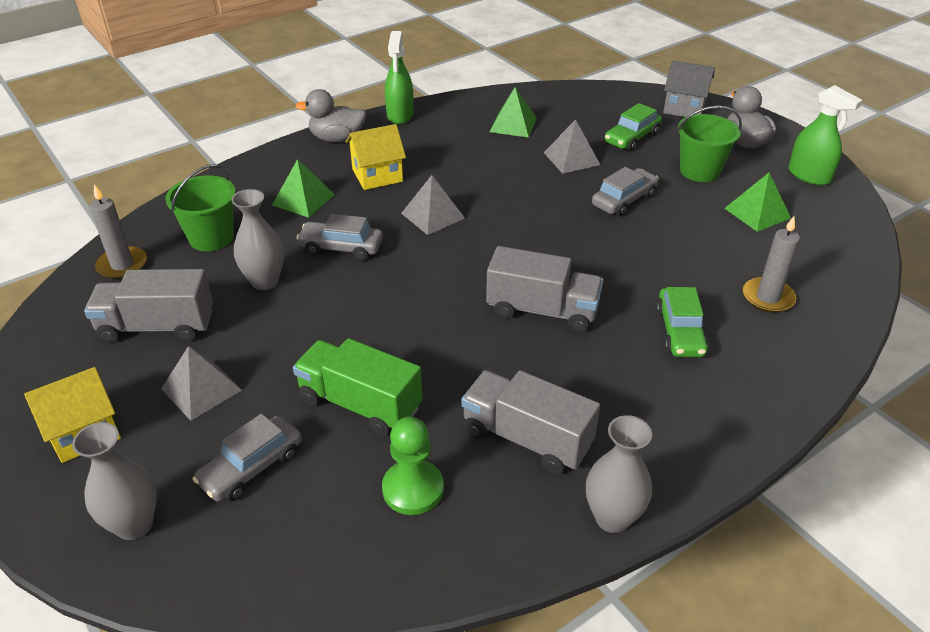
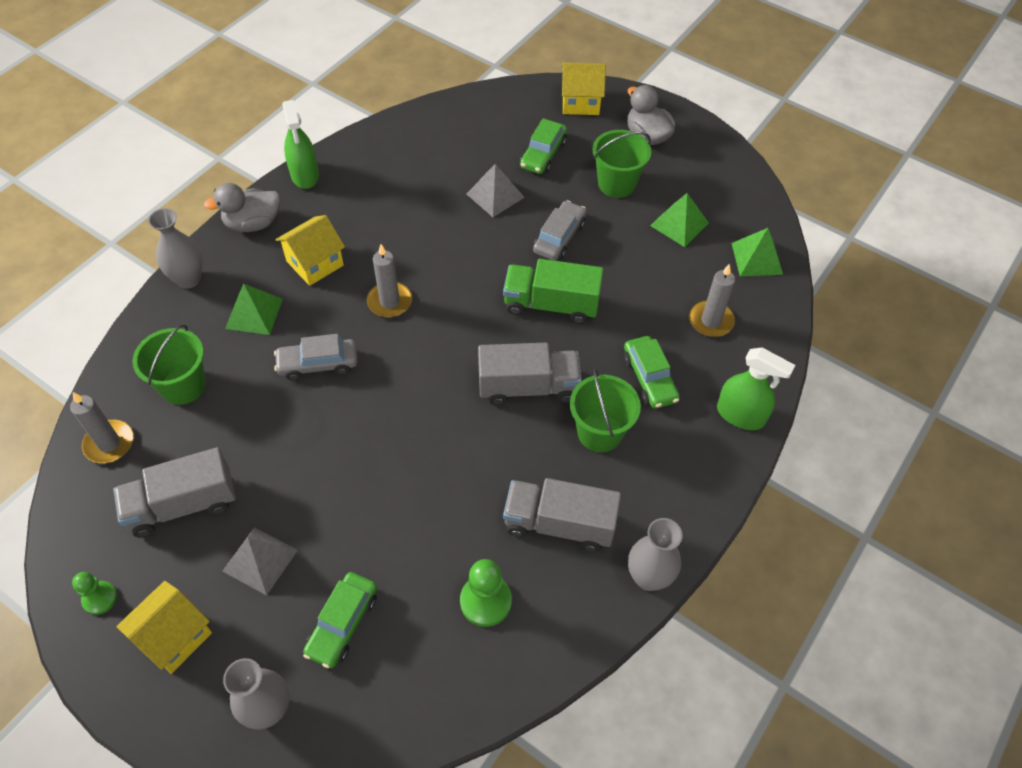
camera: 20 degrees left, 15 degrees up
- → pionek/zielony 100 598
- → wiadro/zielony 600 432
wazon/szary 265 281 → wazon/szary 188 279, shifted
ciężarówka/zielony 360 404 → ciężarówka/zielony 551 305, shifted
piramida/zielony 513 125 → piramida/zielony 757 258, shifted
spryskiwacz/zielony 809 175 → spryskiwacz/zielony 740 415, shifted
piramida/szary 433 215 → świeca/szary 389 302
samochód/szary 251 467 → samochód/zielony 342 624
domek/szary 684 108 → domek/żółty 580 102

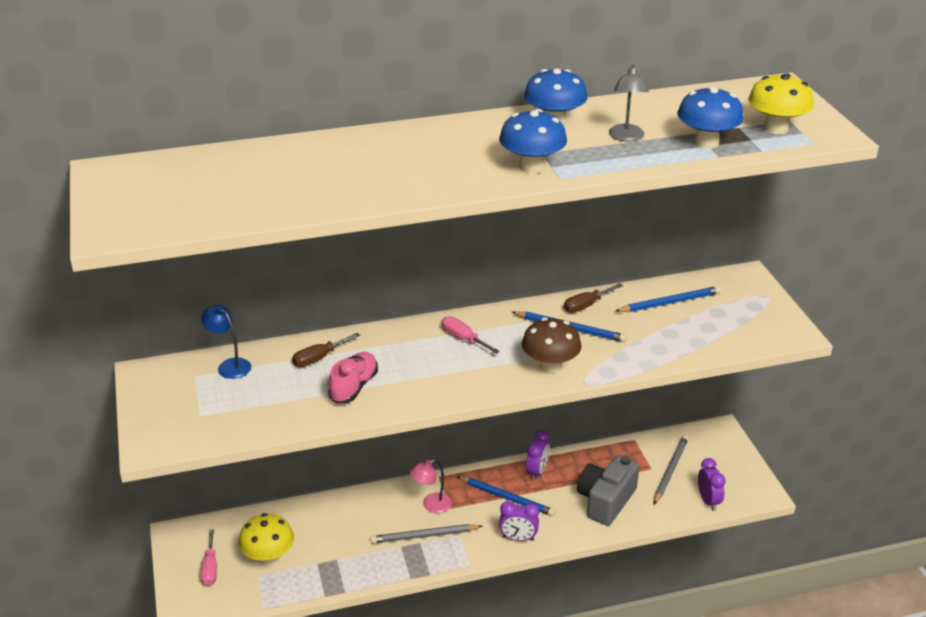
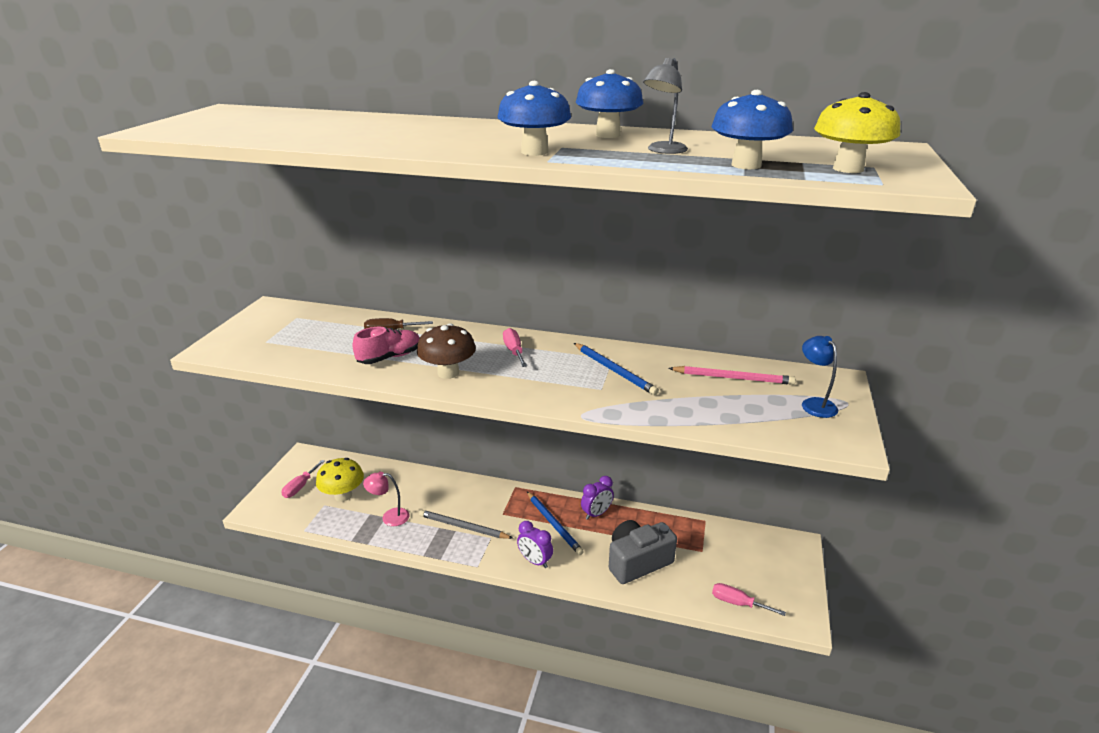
camera: 30 degrees right, 5 degrees down
śrubokręt/brązowy 586 305 → -
ołówek/szary 670 470 → -
lampka/niebieski 229 365 → lampka/niebieski 814 404, shifted
lampka/różowy 431 505 → lampka/różowy 389 517, shifted
grzyb/brązowy 550 366 → grzyb/brązowy 448 373, shifted
budzik/fioletowy 708 501 → śrubokręt/różowy 737 603
ołówek/niebieski 669 302 → ołówek/różowy 733 378

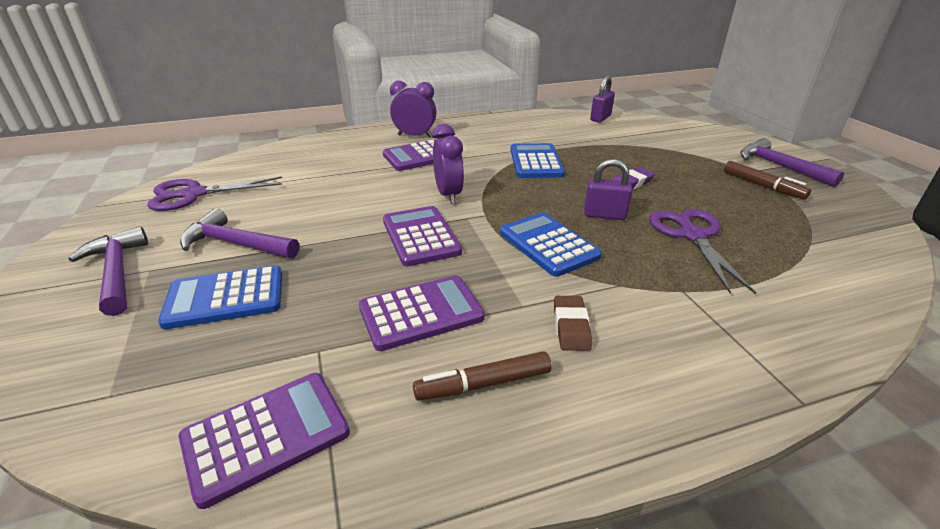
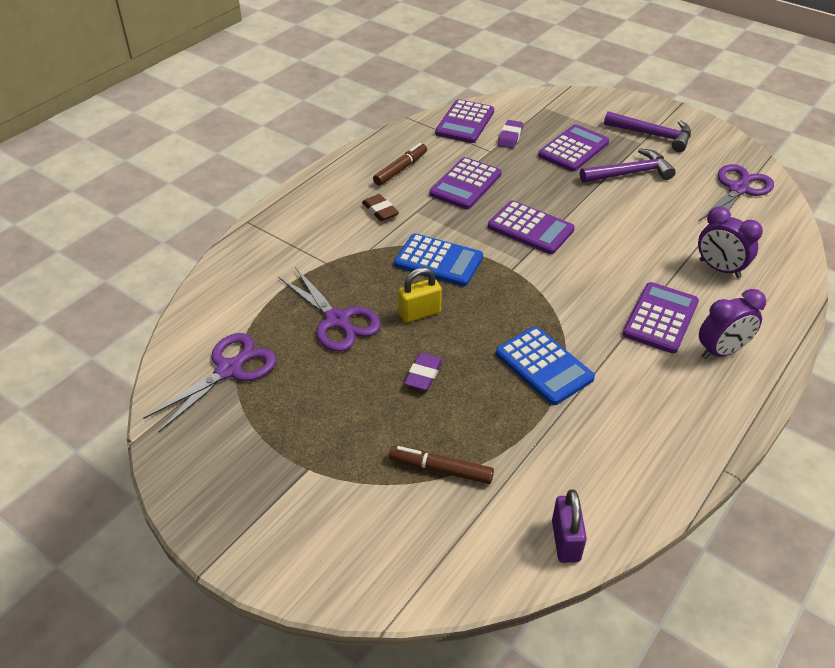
camera: 145 degrees right, 10 degrees up
młotek/fioletowy 779 166 → -
- → nożyczki/fioletowy 229 369
- → gumka do mazania/fioletowy 510 137
budzik/fioletowy 448 195 → budzik/fioletowy 719 269, shifted
flamaster/brązowy 762 186 → flamaster/brązowy 441 469, shifted
kalkulator/niebieski 225 298 → kalkulator/fioletowy 573 149
kłódka/fioletowy 604 215 → kłódka/żółty 419 313

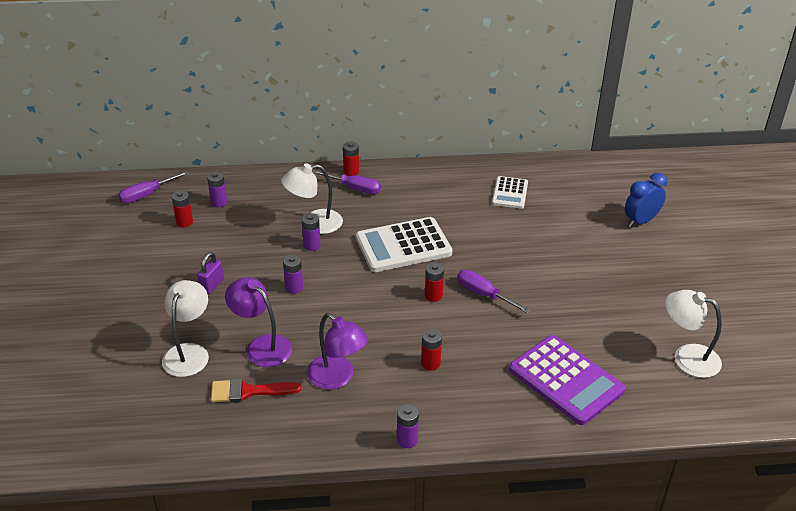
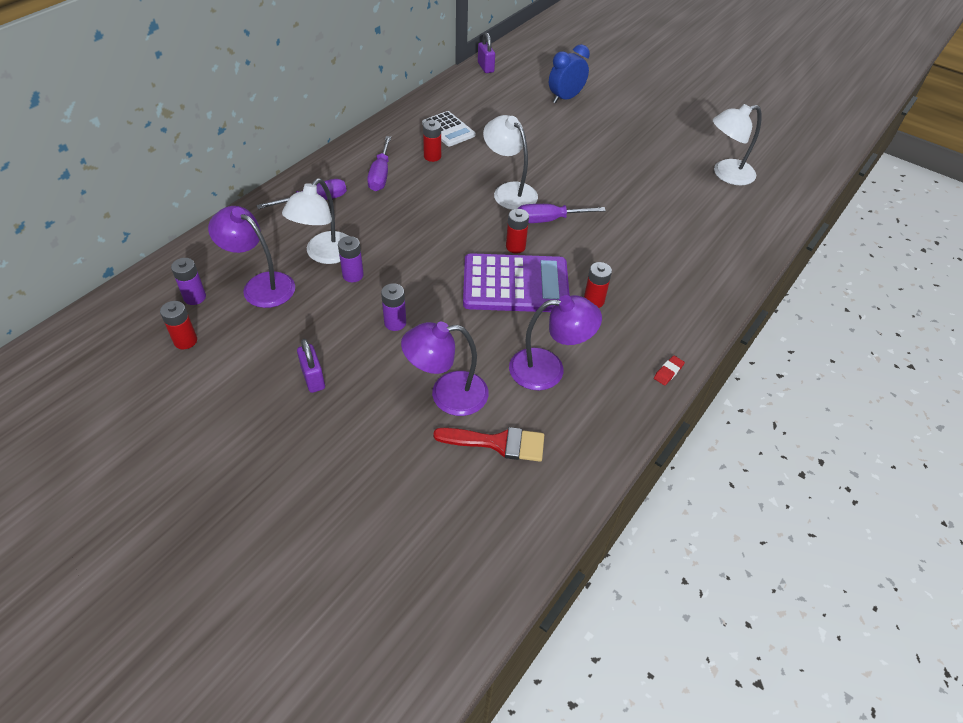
camera: 50 degrees left, 10 degrees up
kalkulator/biały 403 246 → -
- → lampka/fioletowy 261 285
- → kłódka/fioletowy 485 67
śrubokręt/fioletowy 147 195 → śrubokręt/fioletowy 380 175, shifted
lampka/biały 189 352 → lampka/biały 509 191, shifted
bateria/czerwony 351 172 → bateria/czerwony 432 156, shifted
kalkulator/fioletowy 566 380 → kalkulator/fioletowy 515 284, shifted
bateria/fioletowy 407 440 → gumka do mazania/czerwony 668 372
pędzel/czerwony 248 391 → pędzel/czerwony 498 443, 120 degrees counterclockwise
budzik/niebieski 640 221 → budzik/niebieski 565 98, 45 degrees clockwise

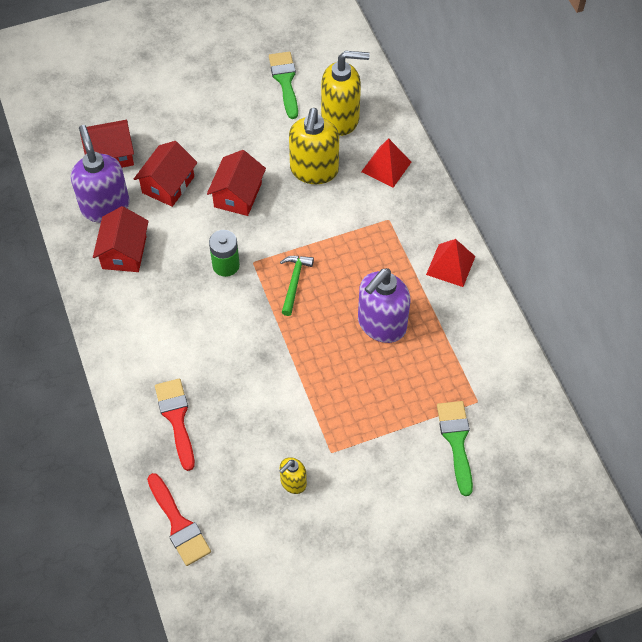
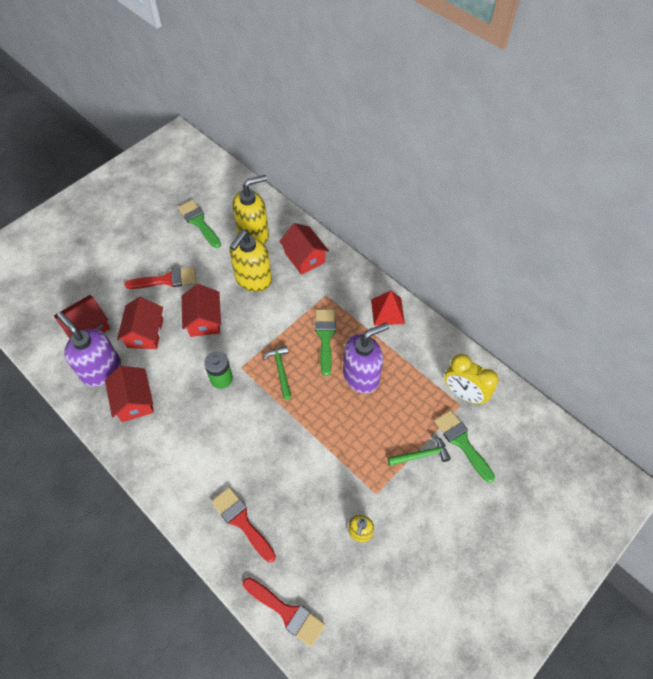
camera: 25 degrees left, 0 degrees up
- → pędzel/czerwony 166 280
- → pędzel/zielony 325 337
- → młotek/zielony 421 455
- → budzik/żółty 464 393
piramida/czerwony 386 167 → domek/czerwony 304 257
dozownik mydła/żółty 314 170 → dozownik mydła/żółty 253 280, 45 degrees clockwise
dozownik mydła/fioletowy 381 324 → dozownik mydła/fioletowy 361 376, 135 degrees counterclockwise

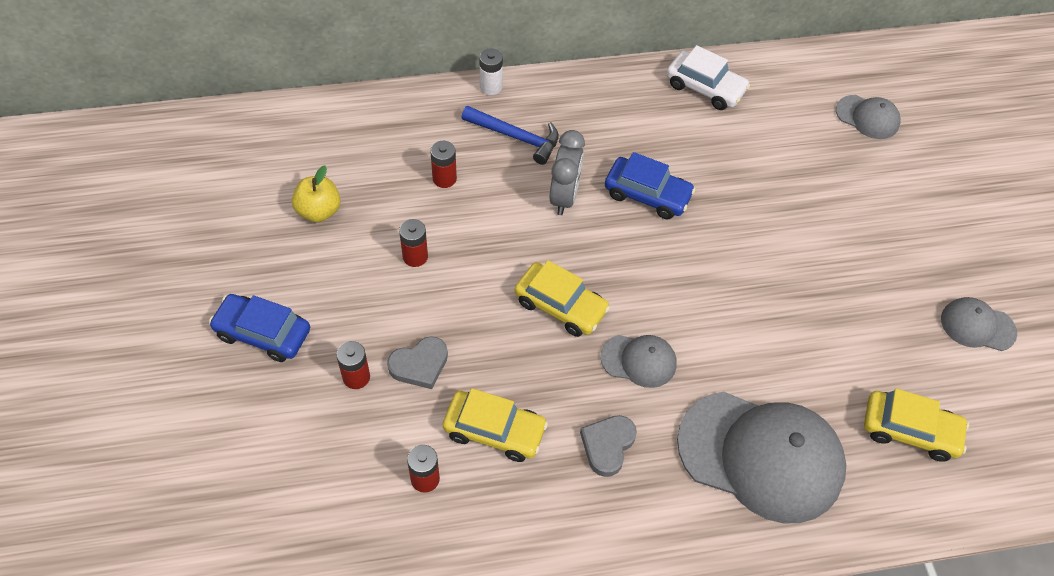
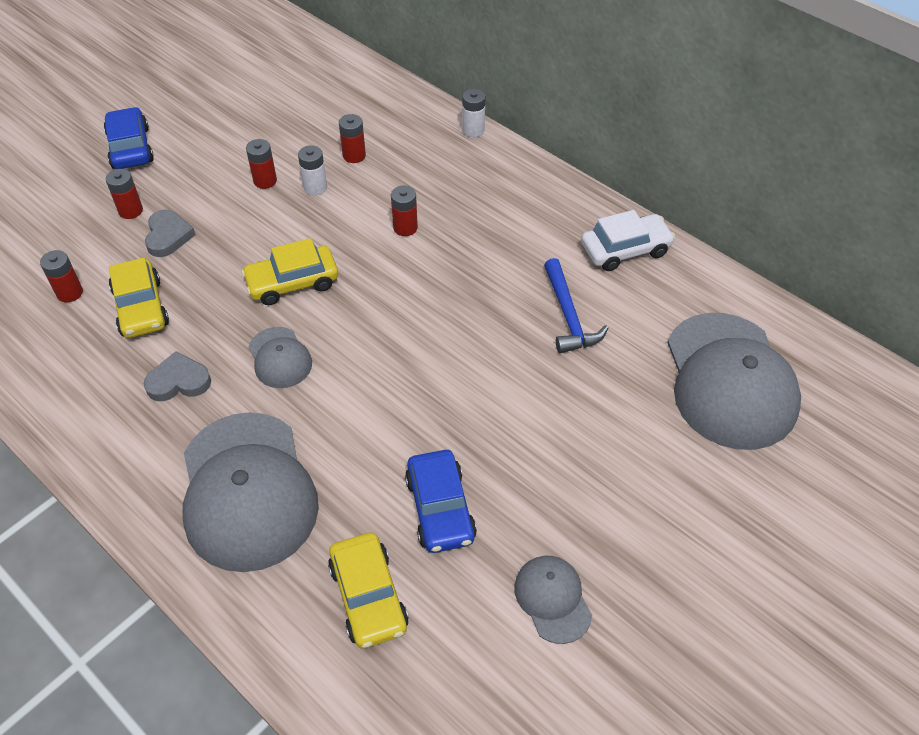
camera: 55 degrees right, 5 degrees down
jabłko/żółty 319 211 → -
- → bateria/biały 315 187
młotek/niebieski 516 137 → młotek/niebieski 568 316, shifted
samochód/niebieski 647 195 → samochód/niebieski 440 509, shifted
budzik/szary 564 197 → bateria/czerwony 405 228
serce/szary 419 365 → serce/szary 168 236, 120 degrees counterclockwise
samochód/żółty 560 306 → samochód/żółty 292 282, 75 degrees clockwise
samochód/biały 705 87 → samochód/biały 625 250, 105 degrees counterclockwise
czapka/szary 867 117 → czapka/szary 730 380, x2.09

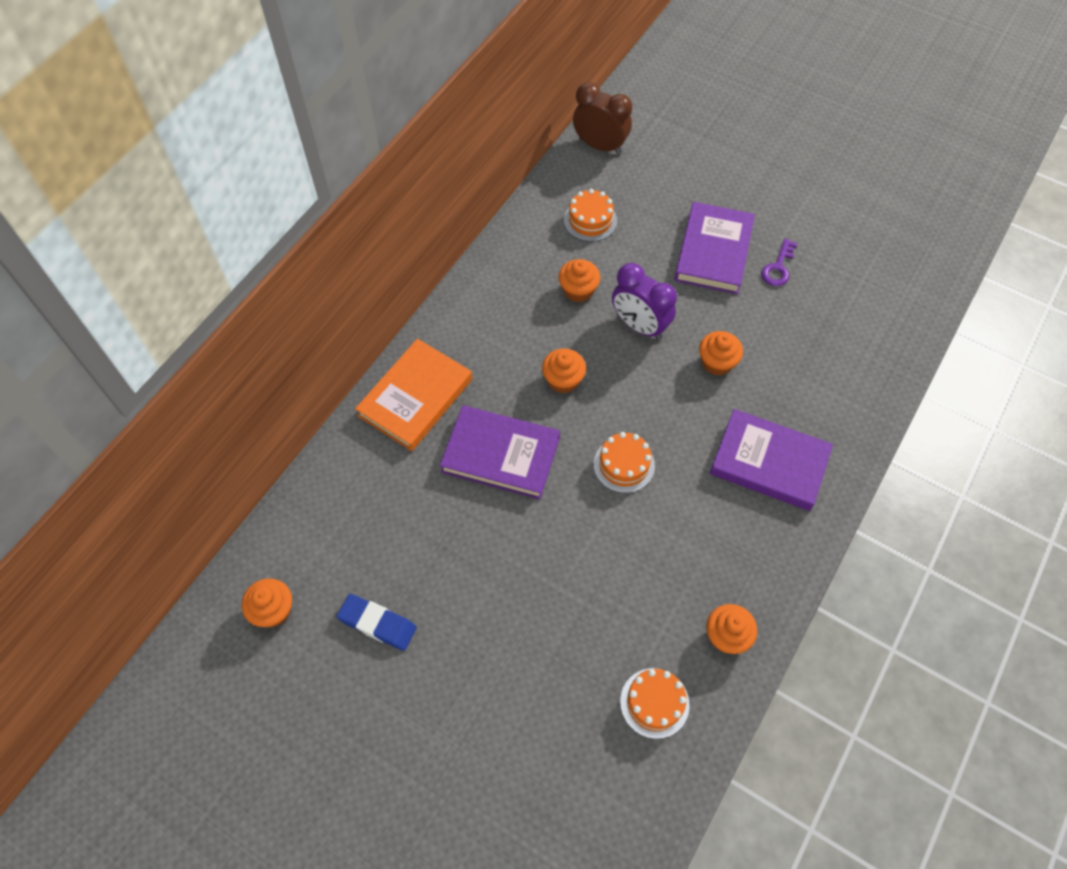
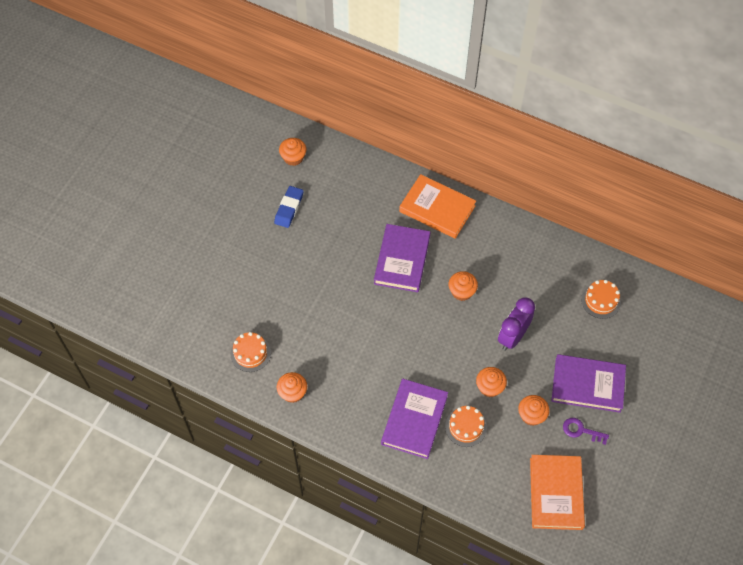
camera: 85 degrees right, 0 degrees up
budzik/brązowy 600 146 → -
- → książka/pomarańczowy 556 493
muffinka/pomarańczowy 578 290 → muffinka/pomarańczowy 531 415, shifted
tort/pomarańczowy 624 465 → tort/pomarańczowy 466 427, shifted

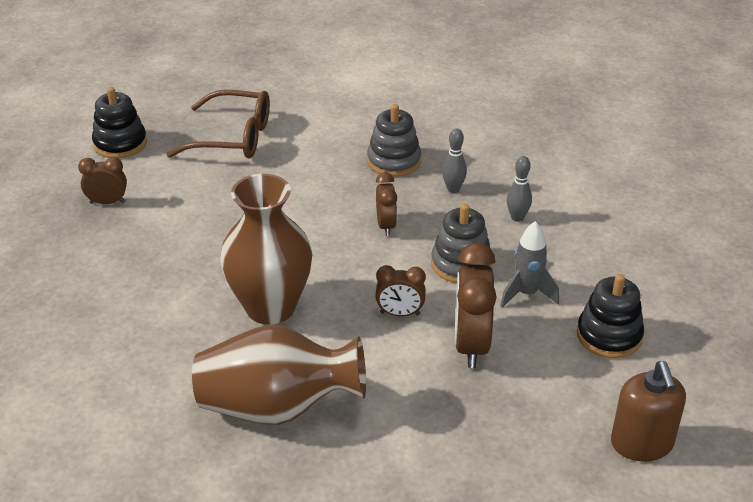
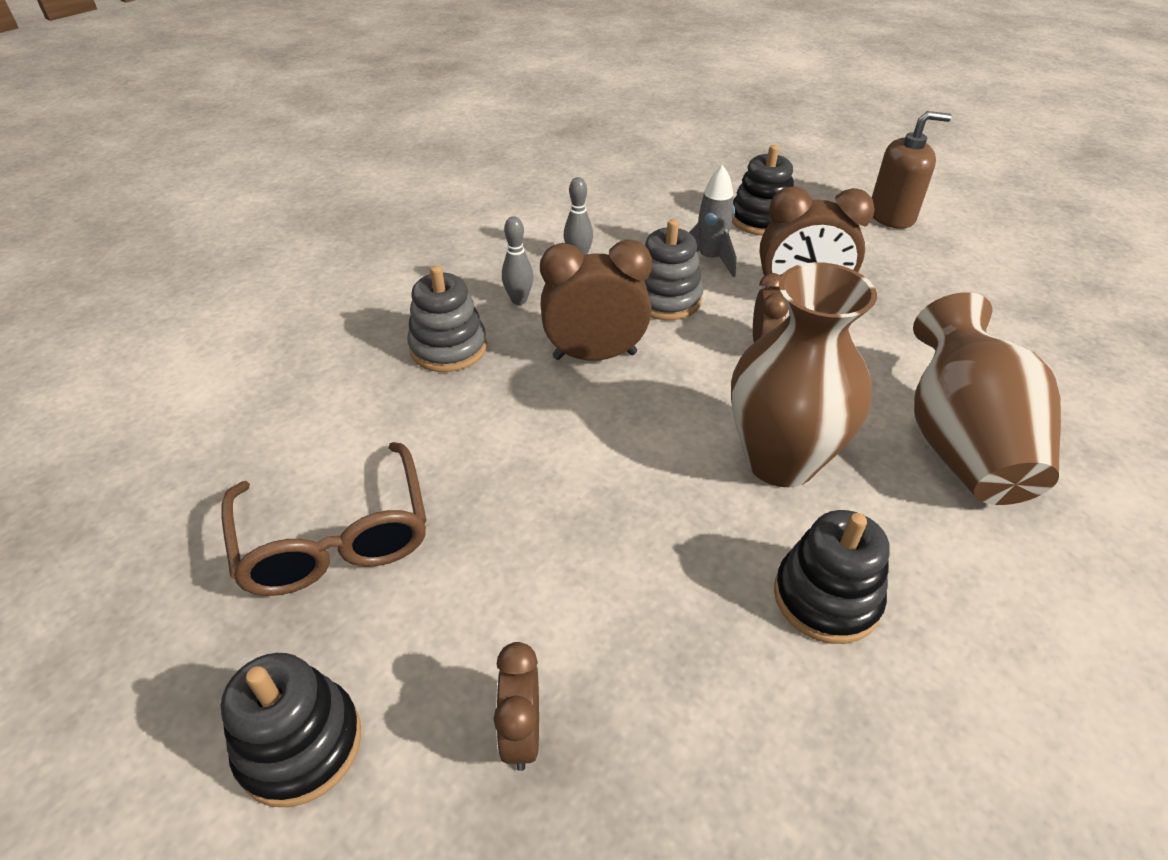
camera: 90 degrees left, 5 degrees up
- → zabawka nakładanka/czarny 826 598
okulary/brązowy 233 137 → okulary/brązowy 335 537, 150 degrees clockwise
budzik/brązowy 386 226 → budzik/brązowy 594 355, x1.73

